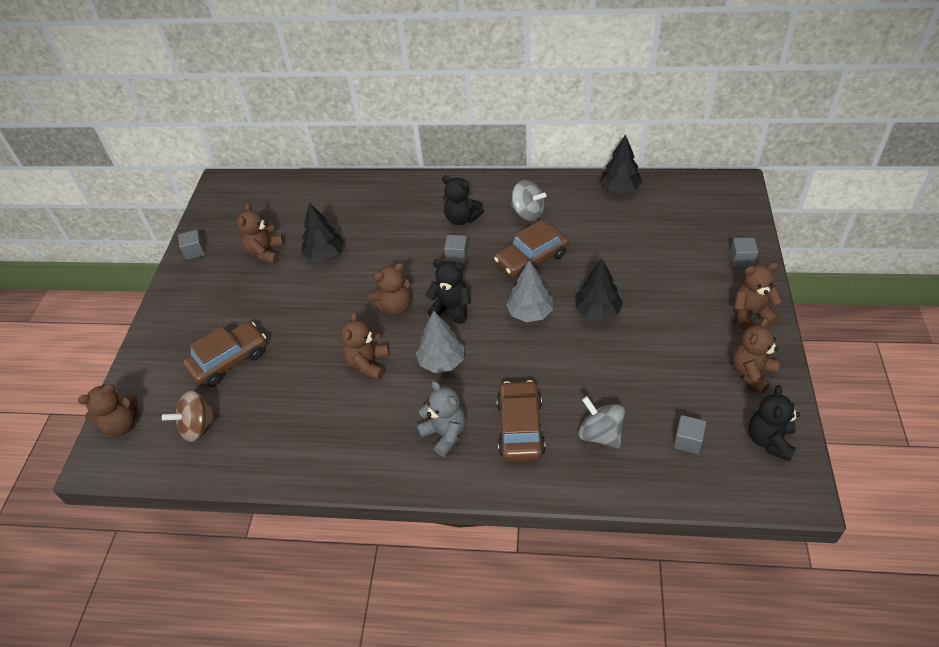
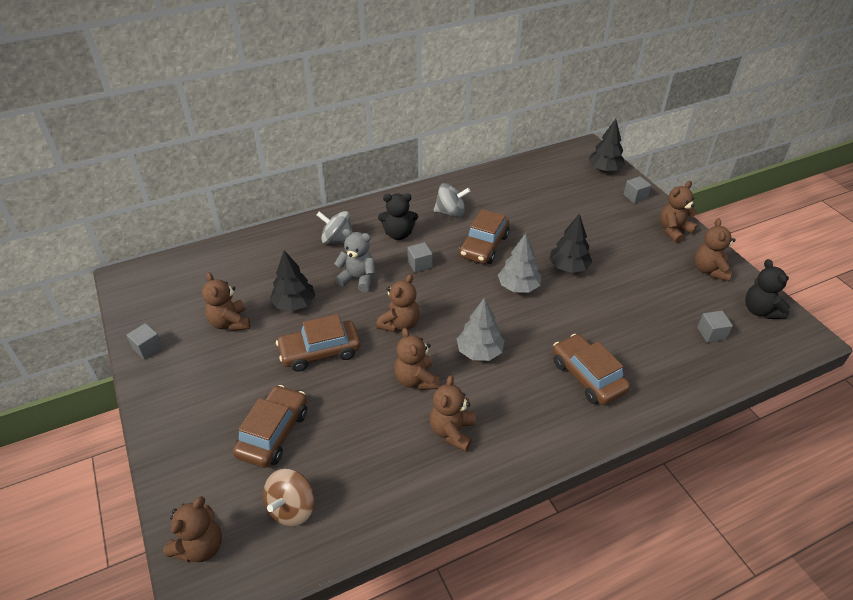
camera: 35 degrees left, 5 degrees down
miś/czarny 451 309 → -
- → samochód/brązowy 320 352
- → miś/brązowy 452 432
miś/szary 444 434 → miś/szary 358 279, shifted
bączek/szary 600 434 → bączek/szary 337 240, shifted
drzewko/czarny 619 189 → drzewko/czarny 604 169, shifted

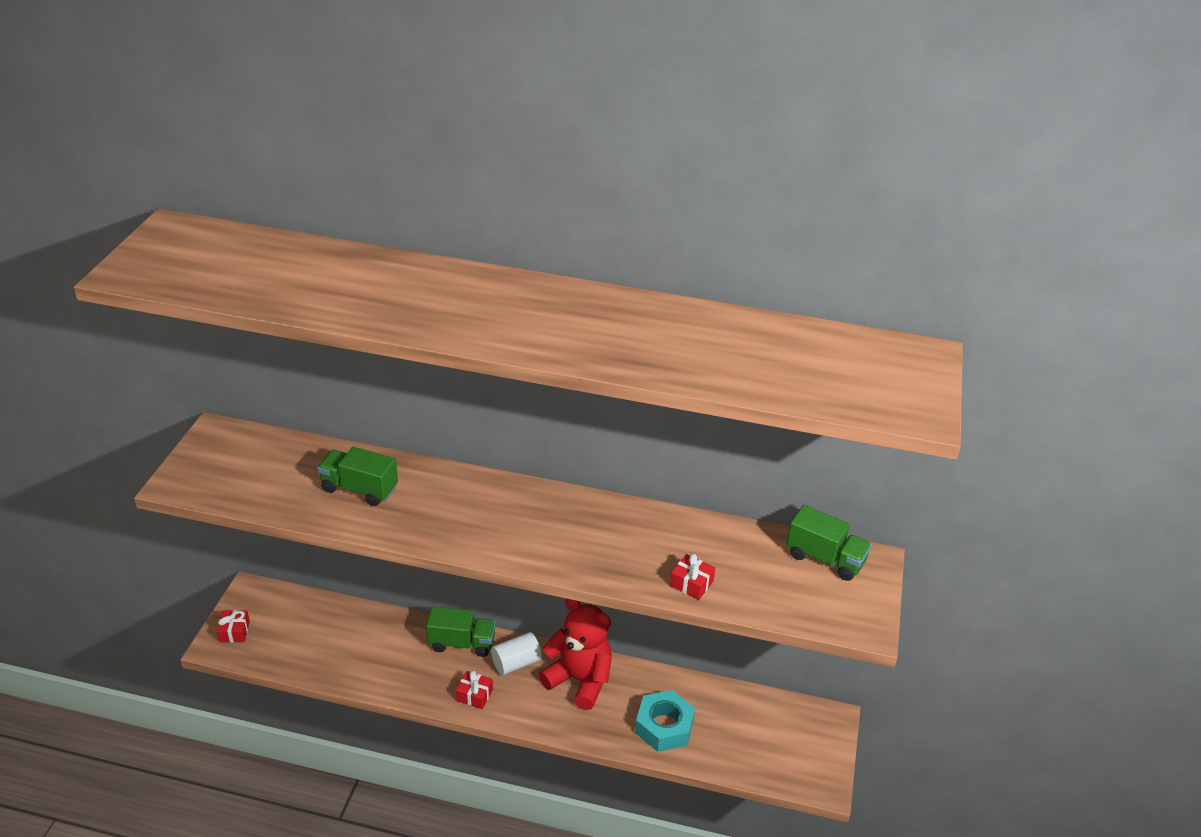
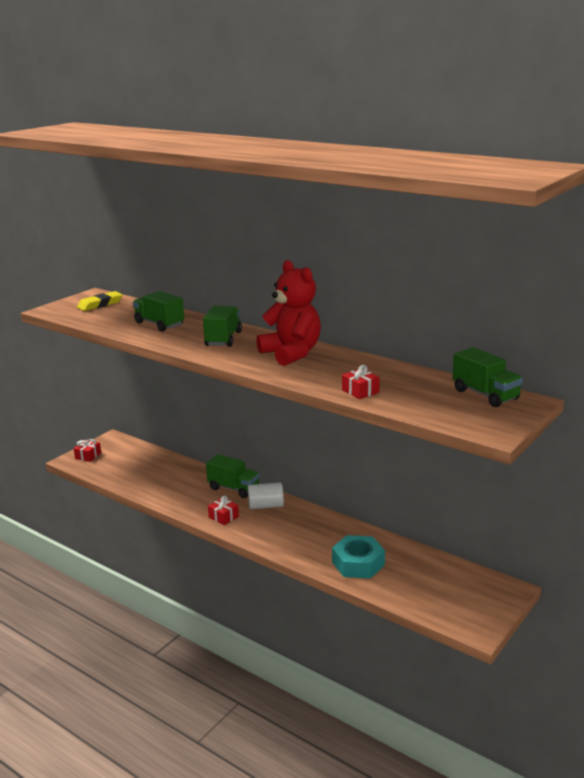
camera: 25 degrees right, 15 degrees down
- → gumka do mazania/żółty 100 304
- → ciężarówka/zielony 223 339
miś/czerwony 579 680 → miś/czerwony 291 353, shifted

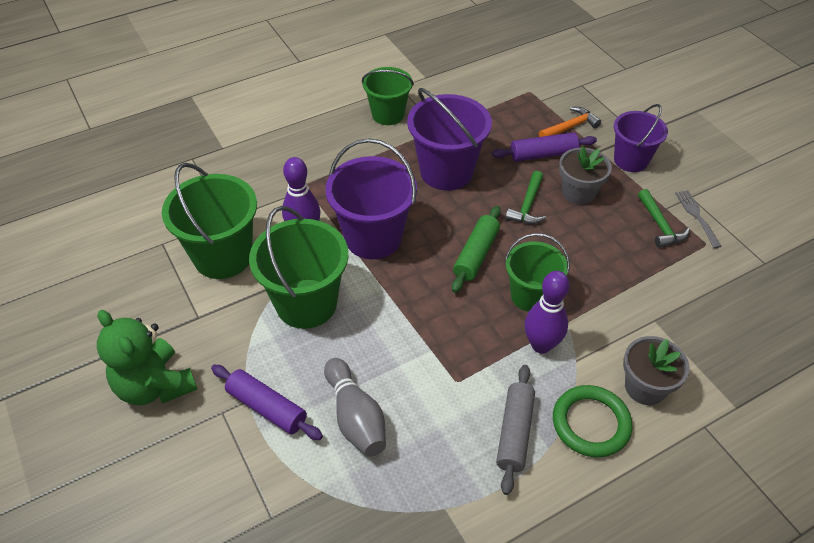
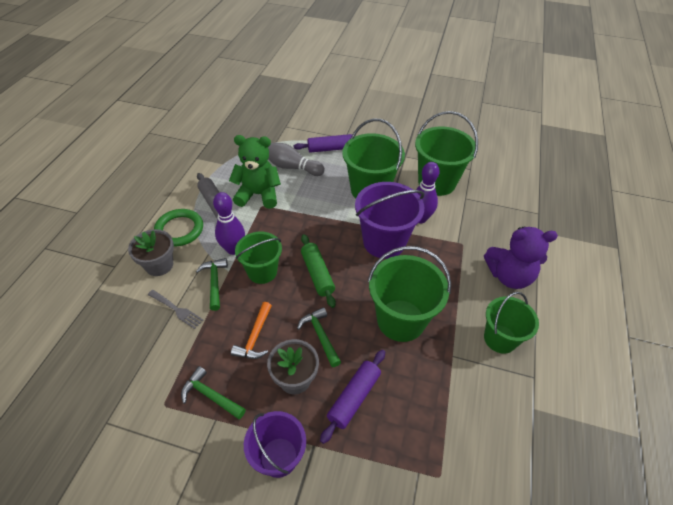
camera: 135 degrees right, 0 degrees up
- → młotek/zielony 214 282
- → miś/fioletowy 509 276
miś/zielony 155 386 → miś/zielony 258 195, shifted
młotek/pomarańczowy 570 127 → młotek/pomarańczowy 255 337, shifted
widelec/szary 697 216 → widelec/szary 176 310, shifted
wiadro/fioletowy 446 172 → wiadro/zielony 401 320

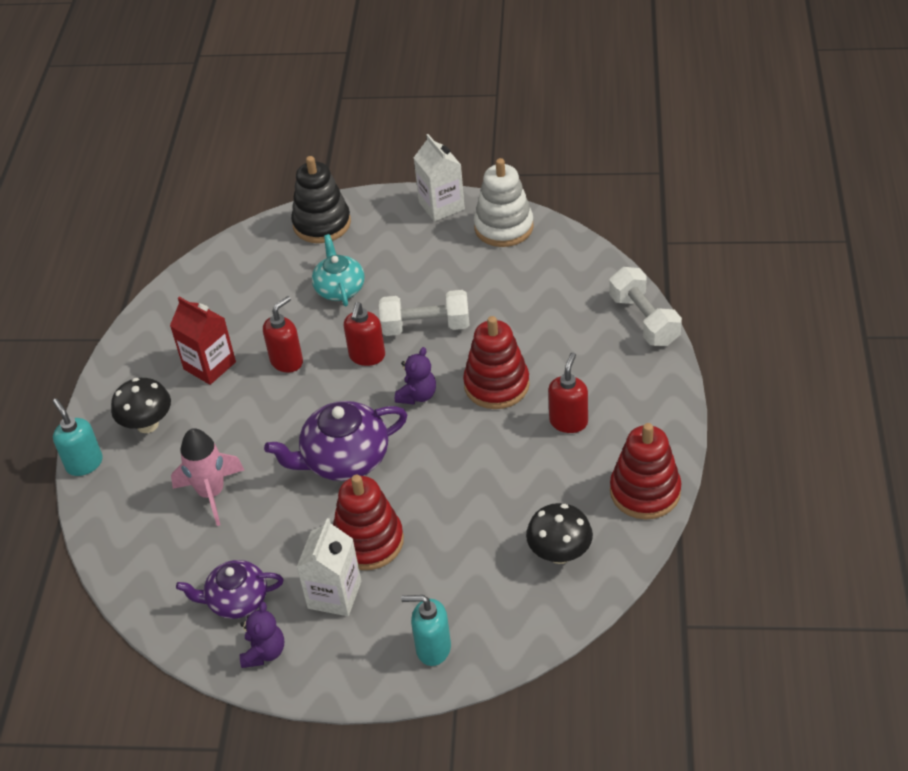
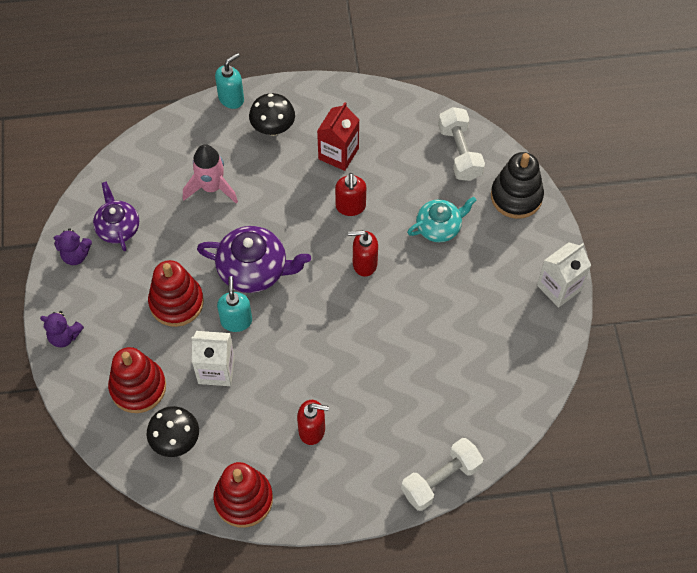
camera: 75 degrees right, 15 degrees up
zabawka nakładanka/biały 504 227 → -
karton mleka/biały 334 594 → karton mleka/biały 216 370, shifted
hantel/biały 426 326 → hantel/biały 460 152, shifted
miś/fioletowy 417 395 → miś/fioletowy 64 336, shifted
dozownik mydła/turkusowy 433 648 → dozownik mydła/turkusowy 236 321, shifted
zabawka nakładanka/czerwony 496 385 → zabawka nakładanka/czerwony 138 387, shifted
dozownik mydła/czerwony 287 361 → dozownik mydła/czerwony 350 207, 60 degrees clockwise
imbryk/fioletowy 344 459 → imbryk/fioletowy 254 269, 135 degrees clockwise

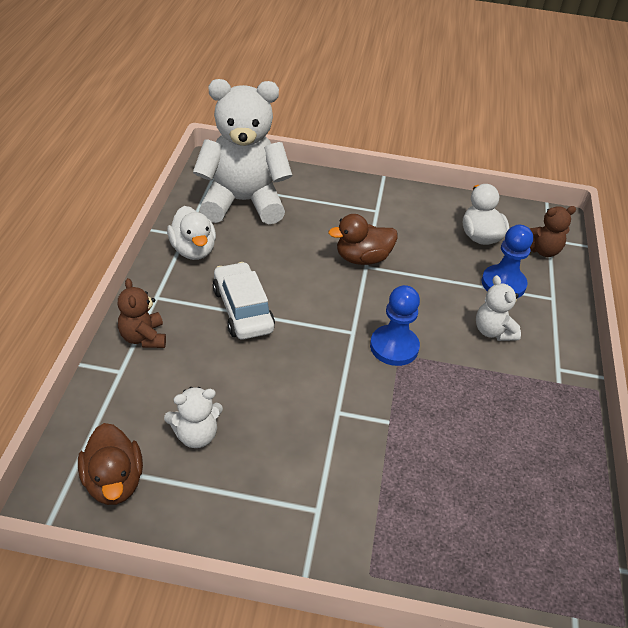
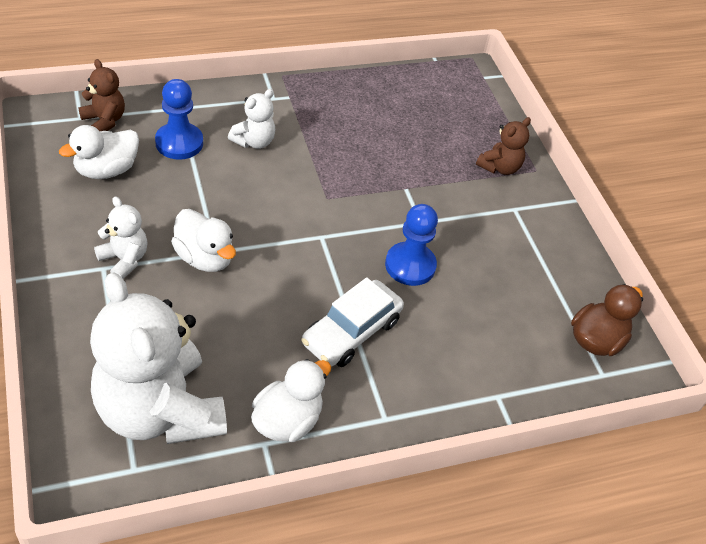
camera: 120 degrees left, 5 degrees up
miś/brązowy 143 337 → miś/brązowy 499 167, shifted
miś/biały 196 435 → miś/biały 124 259, shifted
pionek/niebieski 394 347 → pionek/niebieski 410 265, shifted
kaczka/brązowy 362 258 → kaczka/biały 204 258

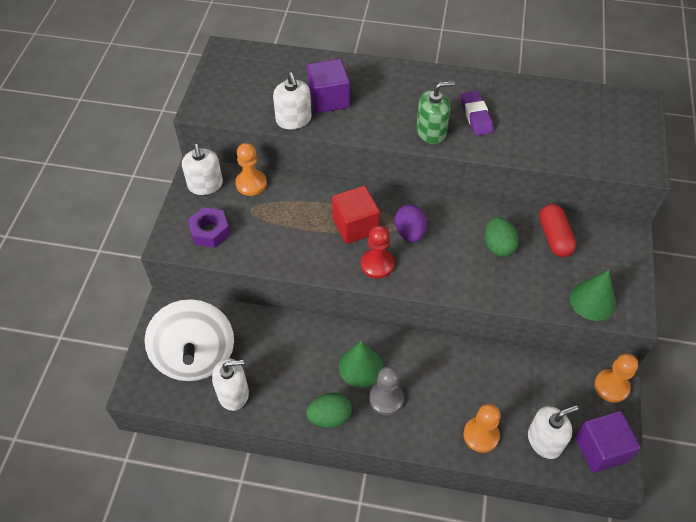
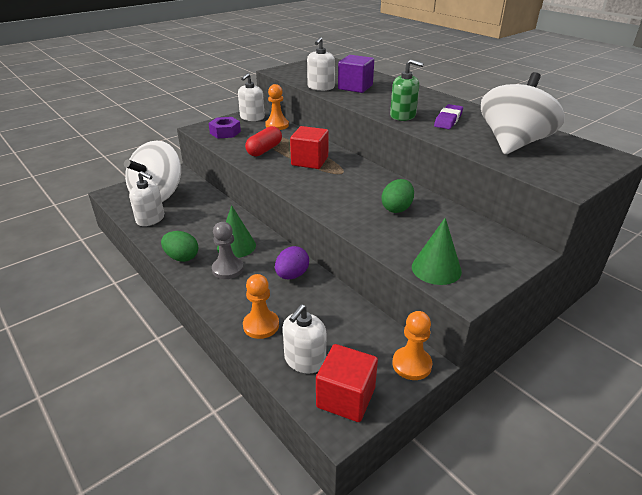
camera: 40 degrees right, 20 degrees down
pionek/czerwony 377 264 → -
- → bączek/biały 513 144
jajko/fioletowy 409 233 → jajko/fioletowy 292 275, shifted
kapsułka/czerwony 554 237 → kapsułka/czerwony 264 150, shifted
sześcian/fioletowy 601 449 → sześcian/czerwony 346 397
dozownik mydła/biały 544 440 → dozownik mydła/biały 305 360, 105 degrees clockwise

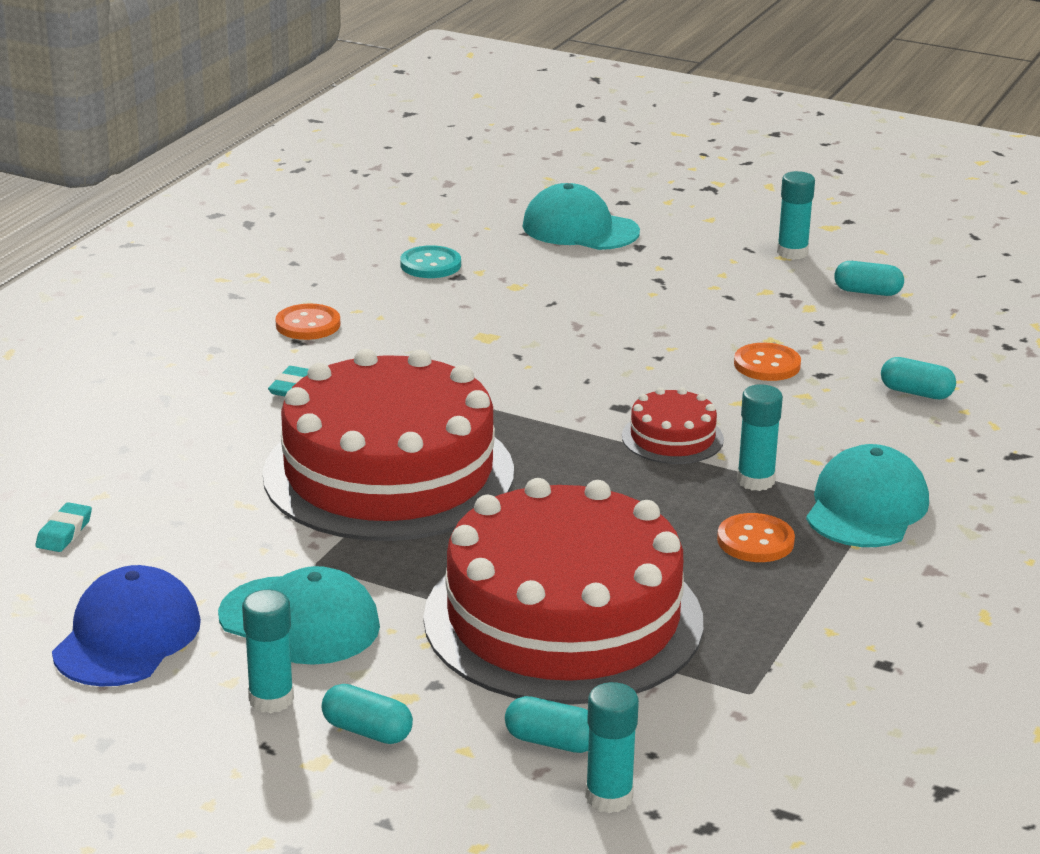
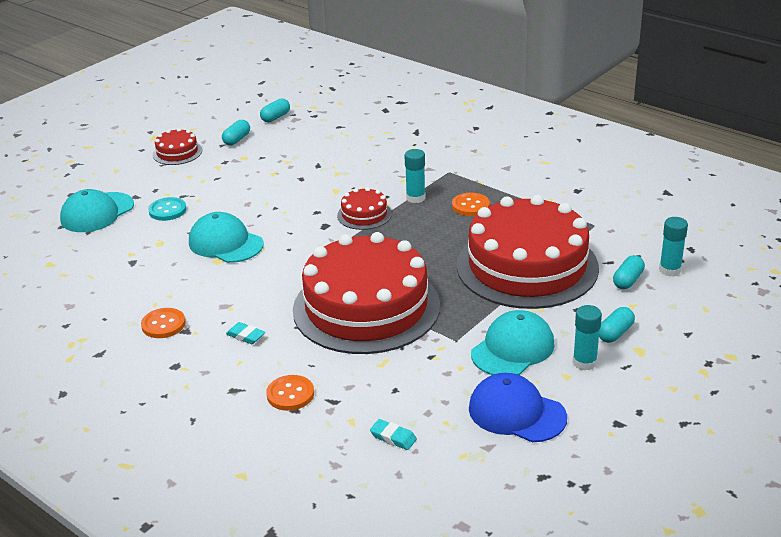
camera: 75 degrees left, 5 degrees up
guzik/turkusowy 430 265 → guzik/turkusowy 167 210, shifted
guzik/pomarańczowy 767 365 → guzik/pomarańczowy 290 394, shifted
czapka/turkusowy 866 507 → czapka/turkusowy 225 243, shifted
kapsułka/turkusowy 916 393 → kapsułka/turkusowy 275 117, shifted
klej w sztyfcie/turkusowy 792 253 → tort/czerwony 177 152

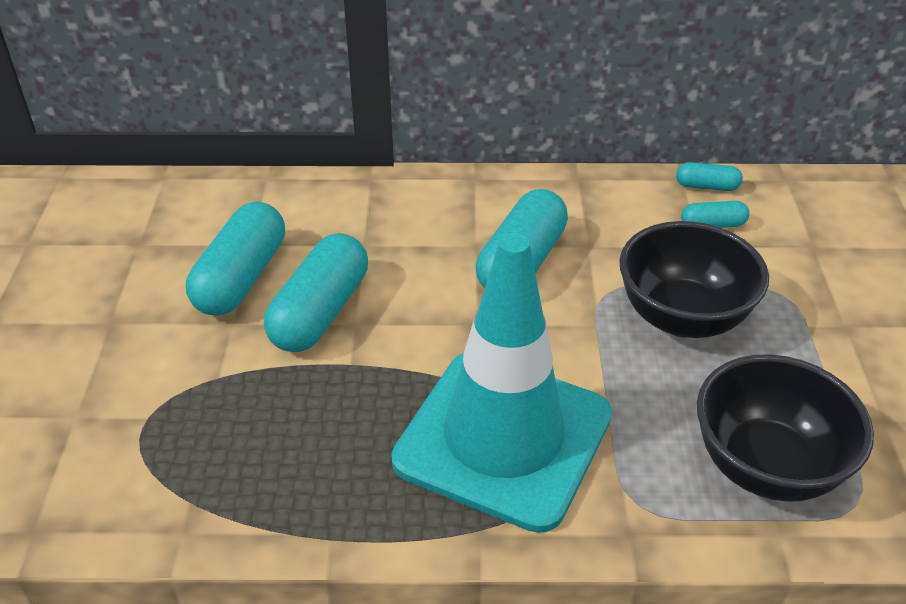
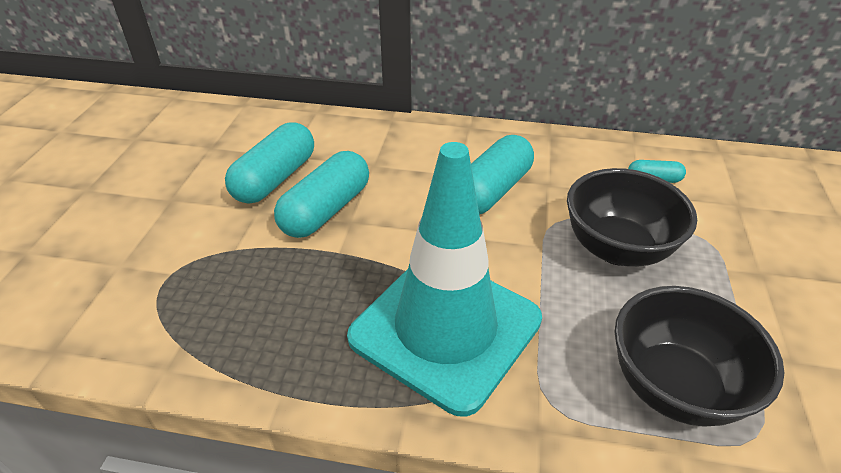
camera: 10 degrees right, 0 degrees up
kapsułka/turkusowy 707 186 → -

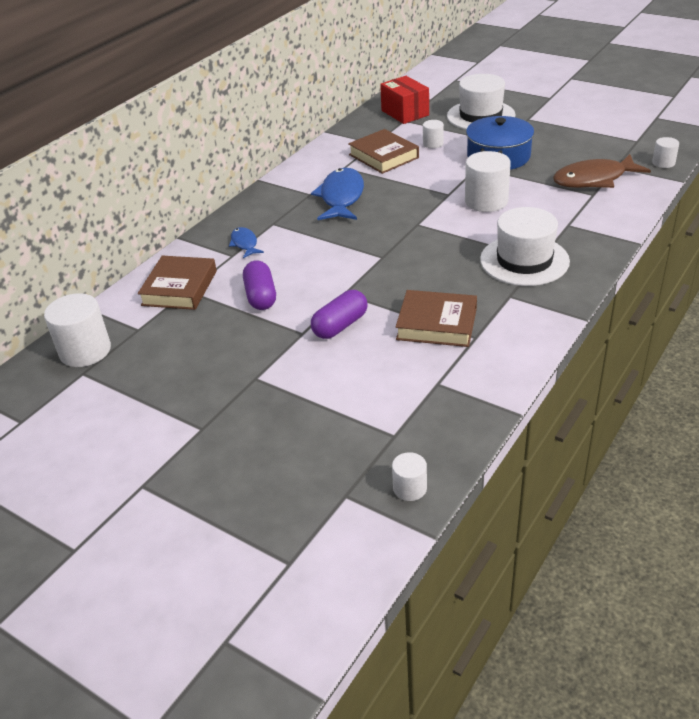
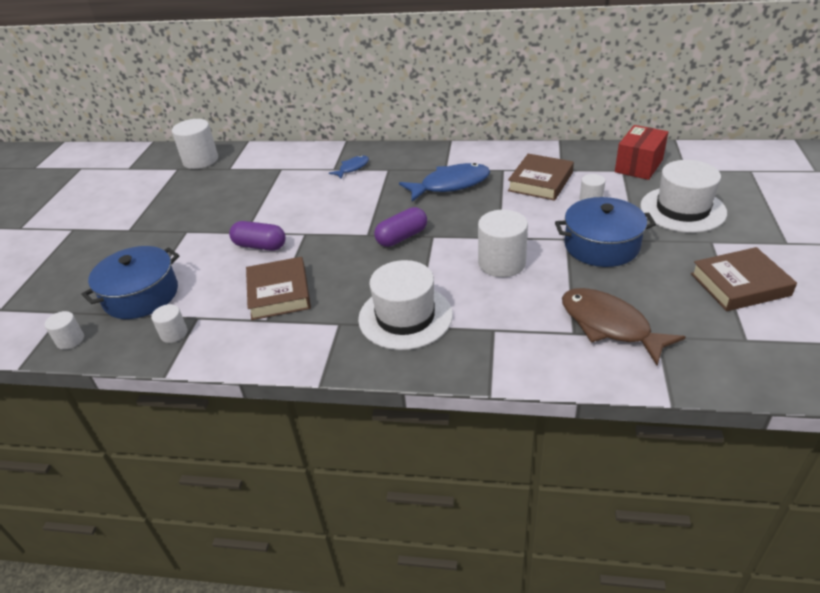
camera: 65 degrees right, 0 degrees up
- → garnek/niebieski 141 295
książka/brązowy 180 288 → książka/brązowy 740 284, shifted
kapsułka/fioletowy 261 296 → kapsułka/fioletowy 402 237, shifted
walec/biały 663 163 → walec/biały 174 333, shifted

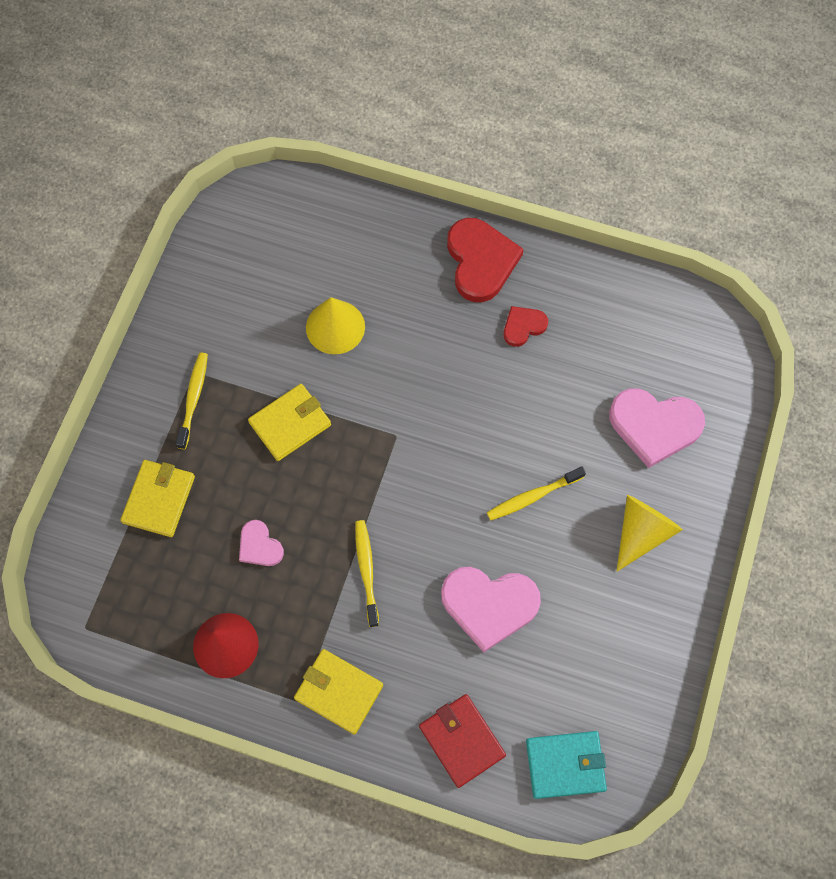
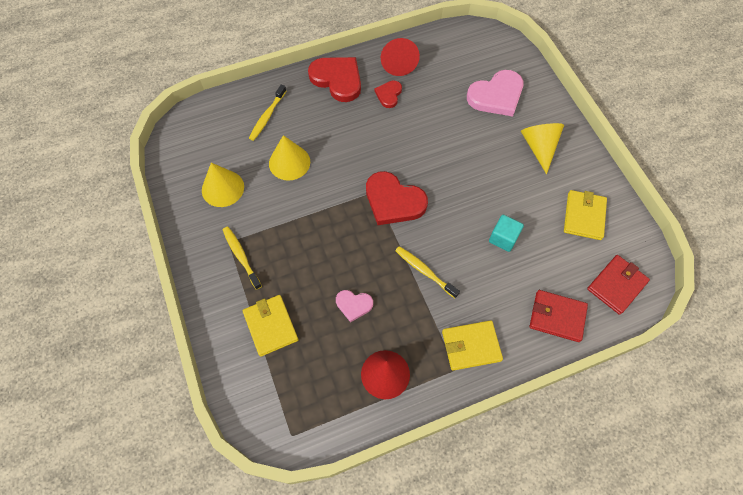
camera: 40 degrees left, 5 degrees down
- → stożek/żółty 223 188
- → serce/czerwony 393 201
- → stożek/czerwony 398 62
portfel/żółty 290 424 → portfel/żółty 584 216, shifted
szczoteczka do zębów/żółty 533 496 → szczoteczka do zębów/żółty 267 116, shifted
serce/różowy 489 605 → sześcian/turkusowy 503 238
portfel/turkusowy 565 765 → portfel/czerwony 616 285

